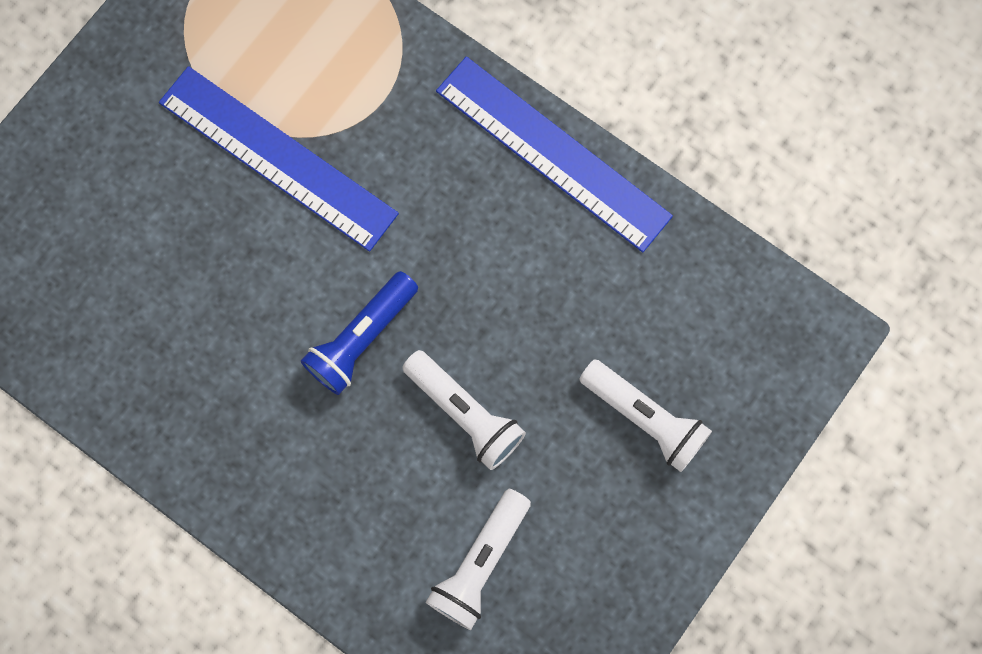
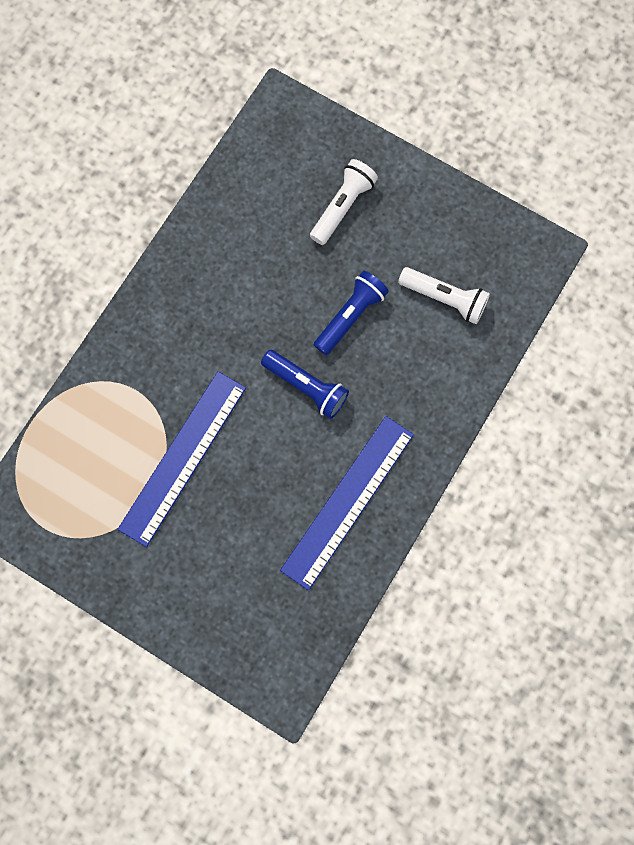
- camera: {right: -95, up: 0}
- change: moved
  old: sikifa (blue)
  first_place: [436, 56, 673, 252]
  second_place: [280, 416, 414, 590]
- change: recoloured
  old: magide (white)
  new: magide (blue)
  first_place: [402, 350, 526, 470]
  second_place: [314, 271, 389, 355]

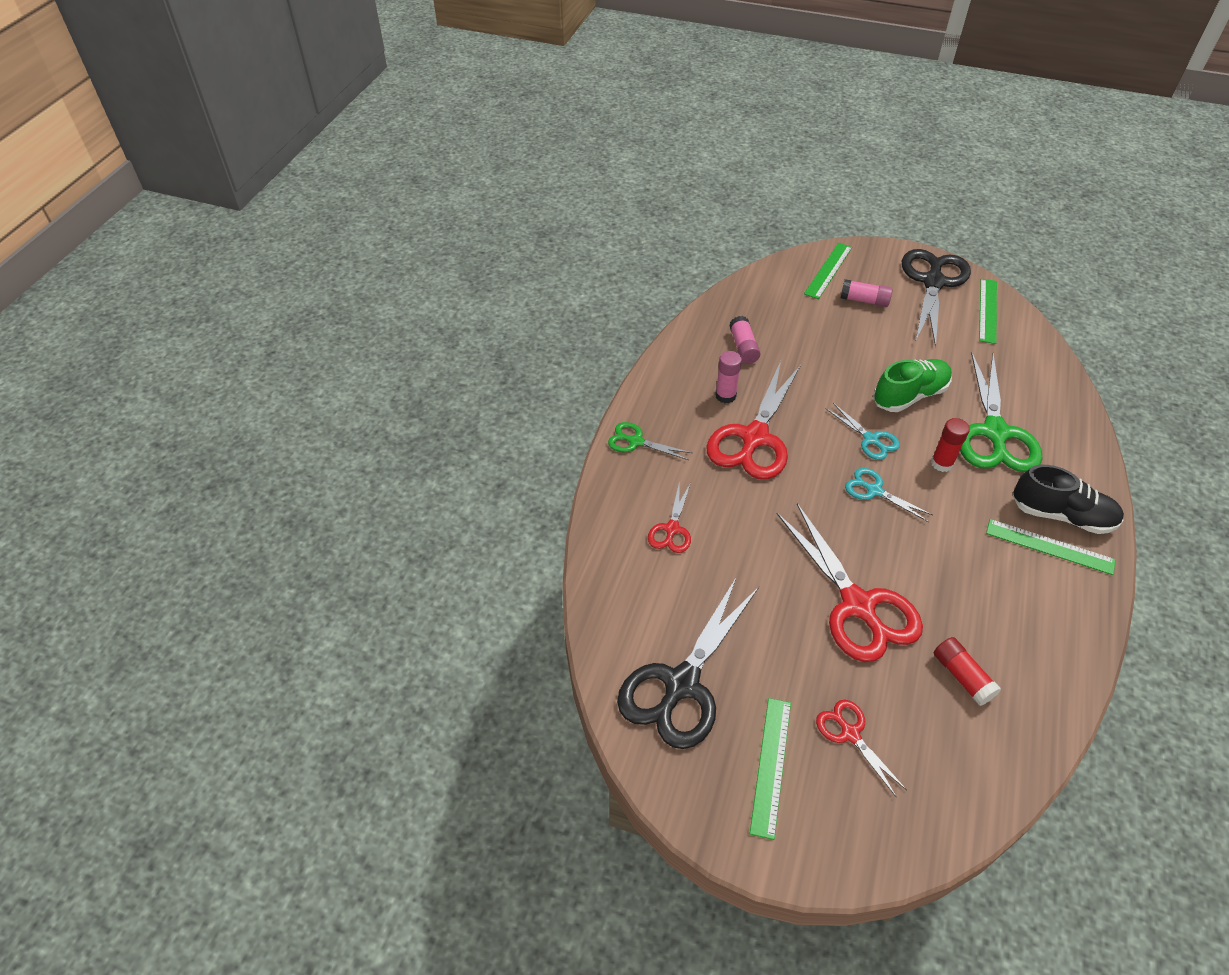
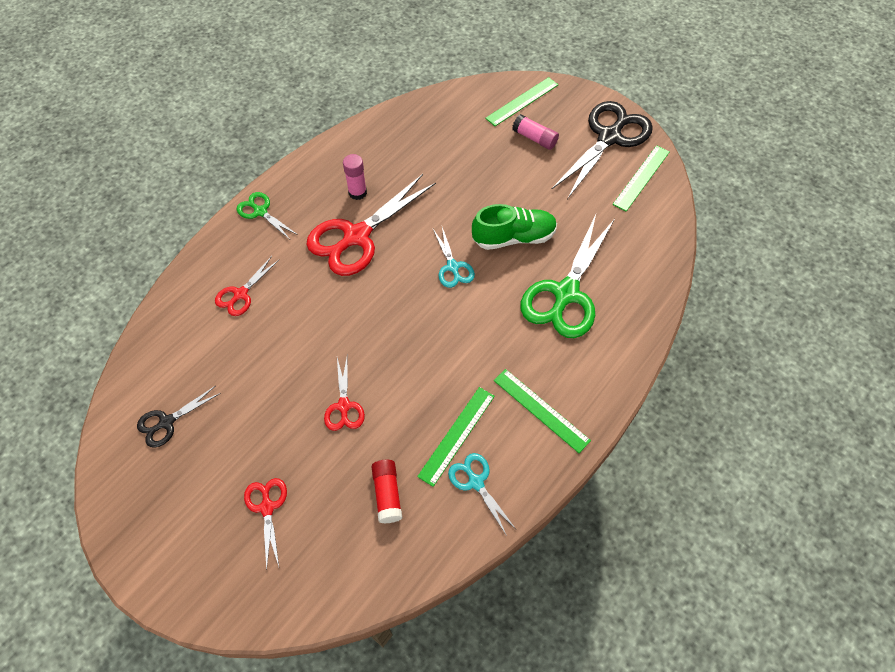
- camera: {right: 20, up: 10}
- change: removed
  old: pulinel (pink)
  first_place: [729, 316, 761, 364]
- change: removed
  old: pulinel (red)
  first_place: [931, 418, 970, 472]
- change: removed
  old: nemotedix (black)
  first_place: [1013, 465, 1124, 534]
- change: moved
  old: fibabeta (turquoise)
  first_place: [845, 468, 933, 522]
  second_place: [448, 453, 516, 536]
- change: resized
  old: fibabeta (red)
  first_place: [777, 503, 923, 662]
  second_place: [324, 358, 365, 431]
  factor: 0.5
- change: resized
  old: fibabeta (black)
  first_place: [617, 578, 759, 749]
  second_place: [137, 386, 221, 448]
  factor: 0.5
- change: moved
  old: sikifa (green)
  first_place: [750, 698, 791, 840]
  second_place: [417, 387, 495, 487]

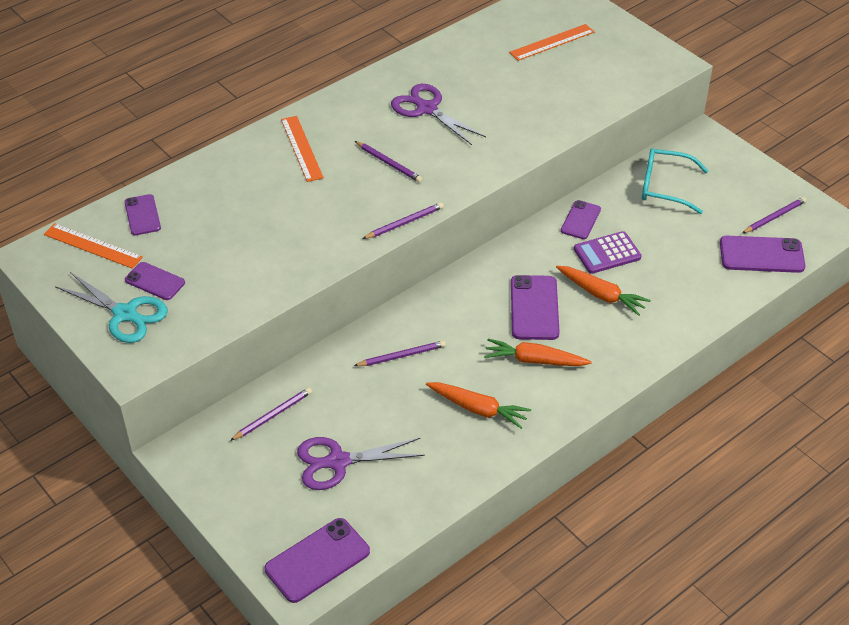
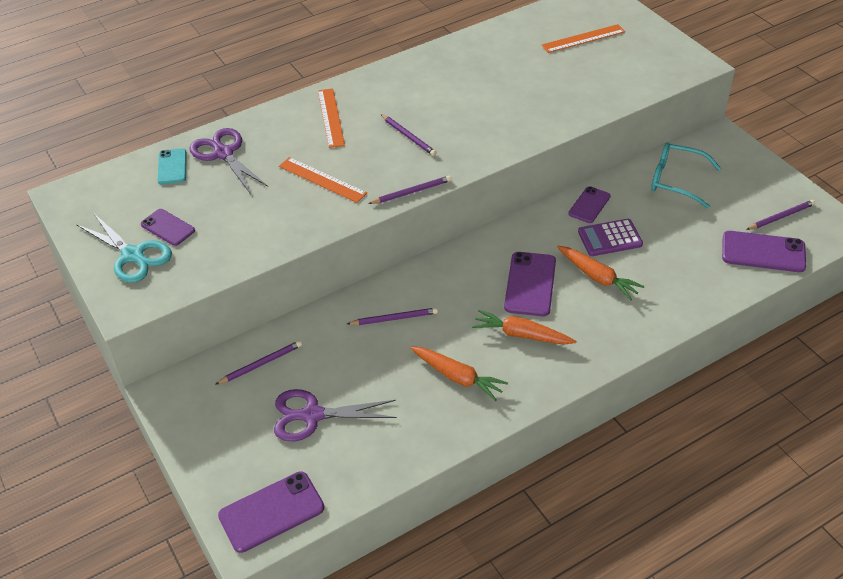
- camera: {right: 10, up: 0}
- change: moved
  old: fibabeta (purple)
  first_place: [391, 84, 486, 145]
  second_place: [189, 128, 268, 193]
- change: recoloured
  old: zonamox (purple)
  new: zonamox (turquoise)
  first_place: [125, 194, 161, 235]
  second_place: [158, 148, 187, 184]
- change: moved
  old: sikifa (orange)
  first_place: [44, 223, 143, 269]
  second_place: [279, 157, 367, 203]

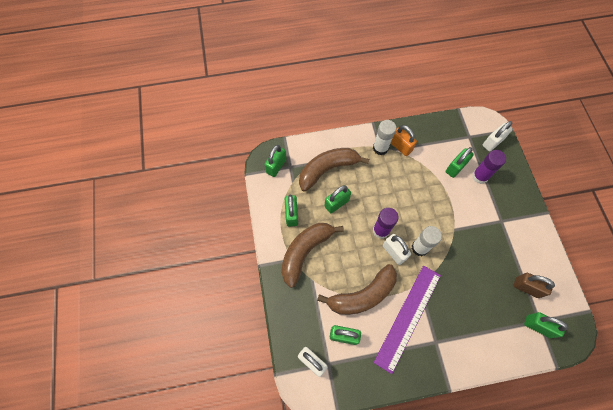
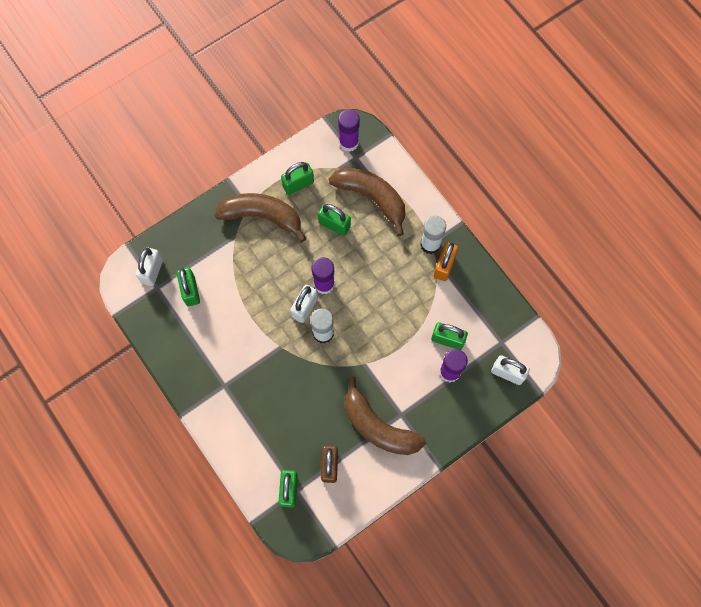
- camera: {right: 65, up: 5}
- change: replaced
  old: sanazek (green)
  new: pulinel (purple)
  first_place: [265, 145, 286, 177]
  second_place: [338, 109, 360, 152]
- change: moved
  old: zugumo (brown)
  first_place: [317, 264, 397, 315]
  second_place: [345, 376, 426, 455]
- change: removed
  old: sikifa (purple)
  first_place: [374, 266, 441, 374]

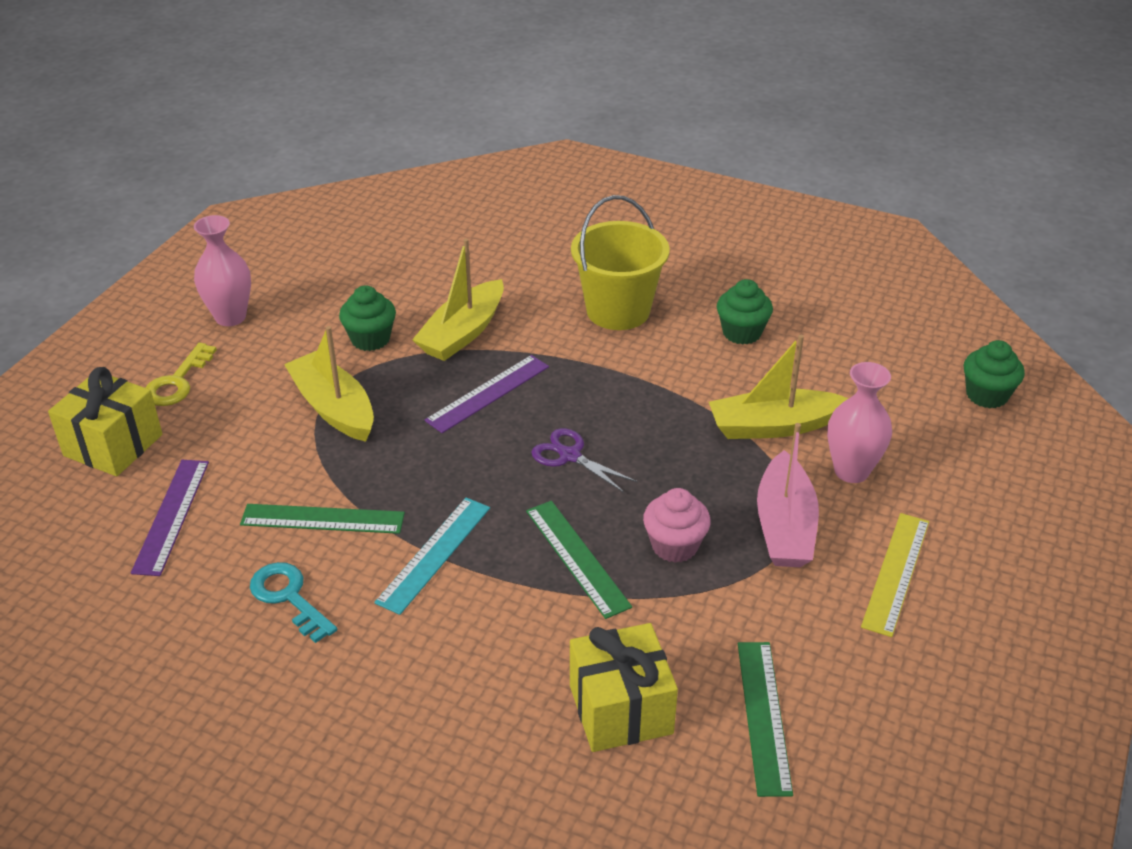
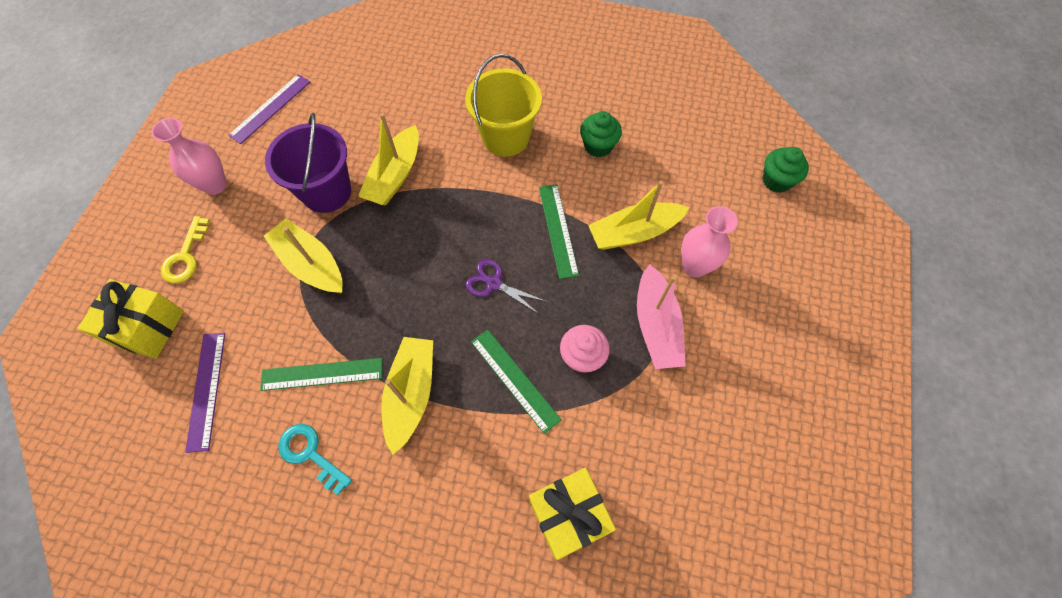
- camera: {right: -10, up: 25}
- change: replaced
  old: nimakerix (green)
  new: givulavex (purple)
  first_place: [339, 285, 396, 351]
  second_place: [265, 113, 351, 213]
- change: moved
  old: sikifa (purple)
  first_place: [425, 355, 549, 433]
  second_place: [228, 74, 310, 144]
- change: replaced
  old: sikifa (turquoise)
  new: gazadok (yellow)
  first_place: [374, 498, 490, 615]
  second_place: [381, 337, 433, 455]
- change: removed
  old: sikifa (yellow)
  first_place: [861, 513, 929, 637]
- change: moved
  old: sikifa (green)
  first_place: [738, 642, 793, 797]
  second_place: [539, 184, 579, 279]

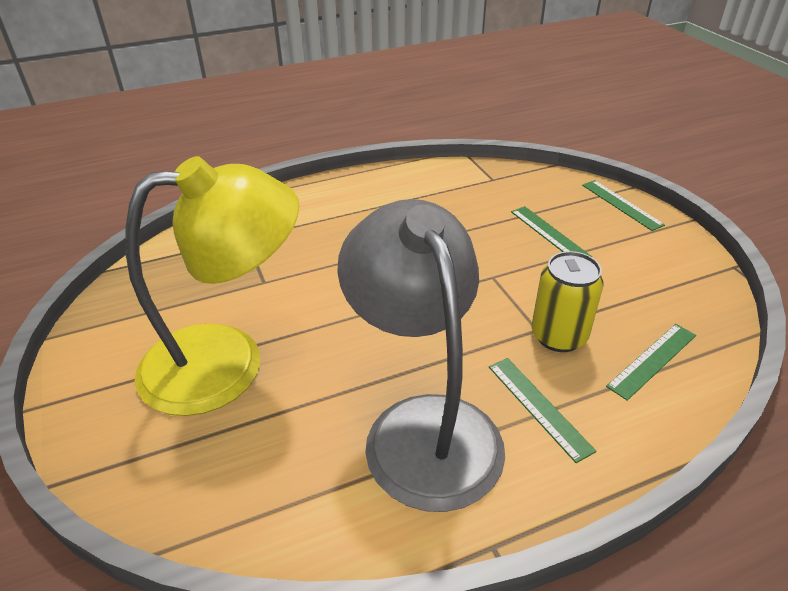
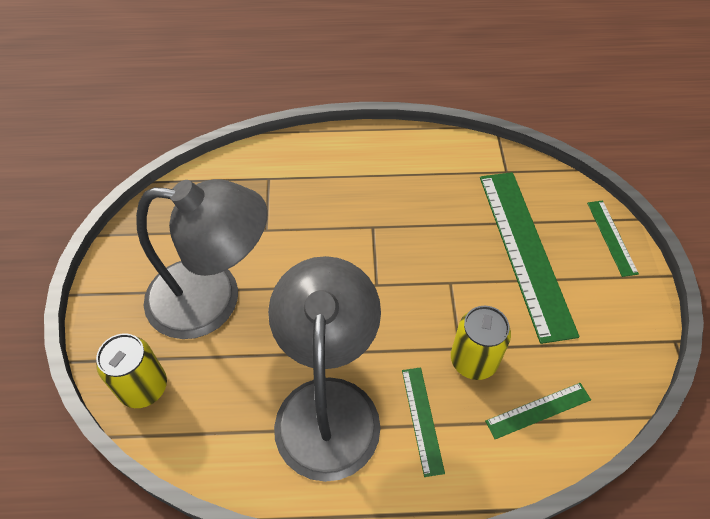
- camera: {right: 20, up: 15}
- change: recoloured
  old: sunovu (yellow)
  new: sunovu (grey)
  first_place: [125, 156, 299, 416]
  second_place: [136, 179, 268, 339]
- change: resized
  old: sikifa (green)
  first_place: [511, 206, 592, 257]
  second_place: [480, 172, 579, 344]
  factor: 2.16
- change: added
  new: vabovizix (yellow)
  second_place: [96, 333, 167, 408]

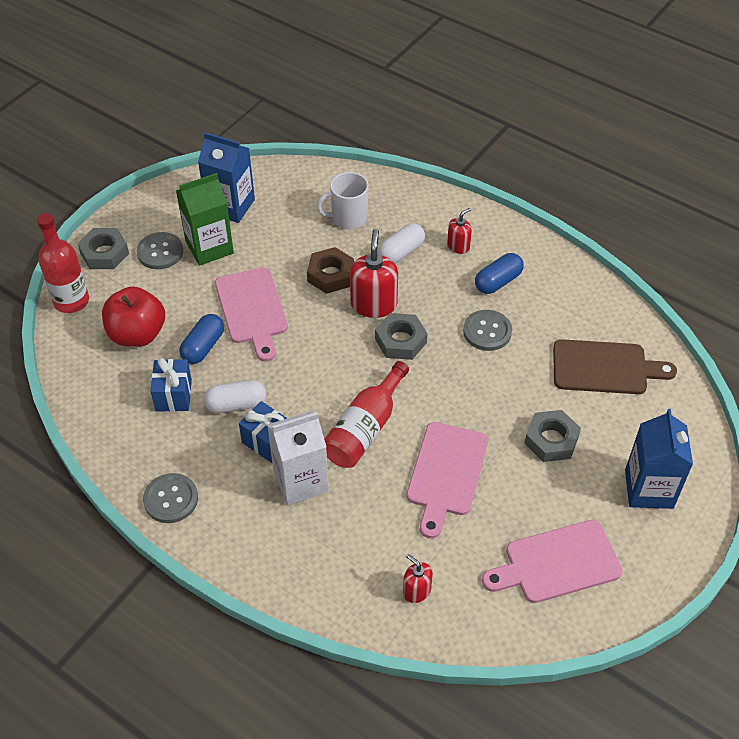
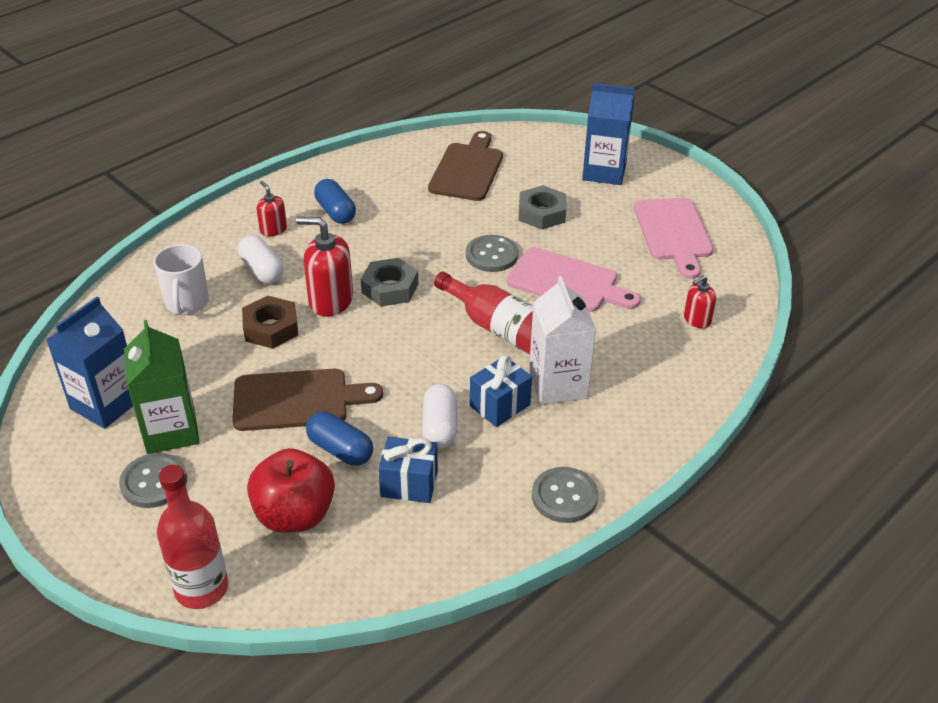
- camera: {right: -80, up: -10}
- change: removed
  old: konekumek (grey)
  first_place: [77, 228, 129, 269]
- change: recoloured
  old: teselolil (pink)
  new: teselolil (brown)
  first_place: [215, 267, 288, 362]
  second_place: [232, 369, 383, 431]
- change: moved
  old: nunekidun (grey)
  first_place: [463, 310, 512, 351]
  second_place: [466, 235, 518, 272]

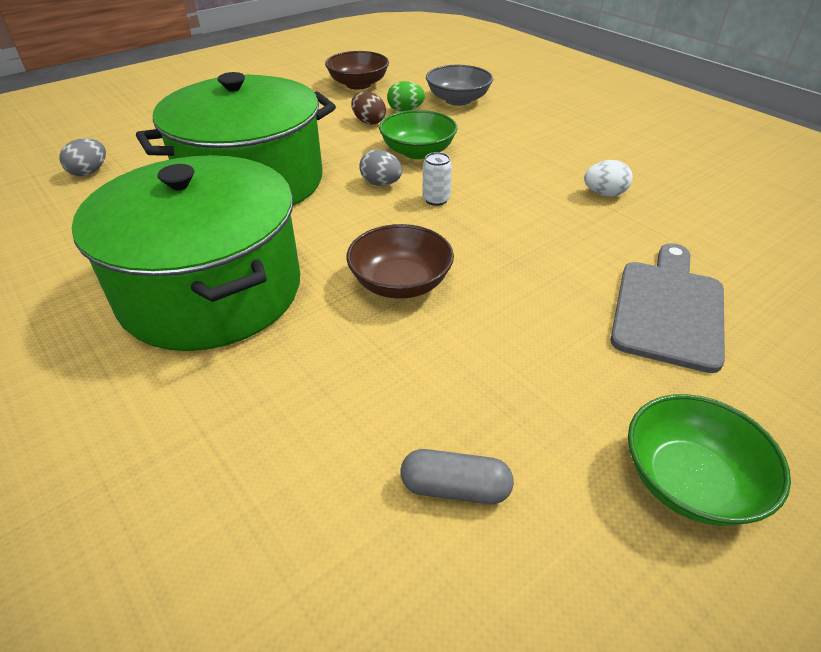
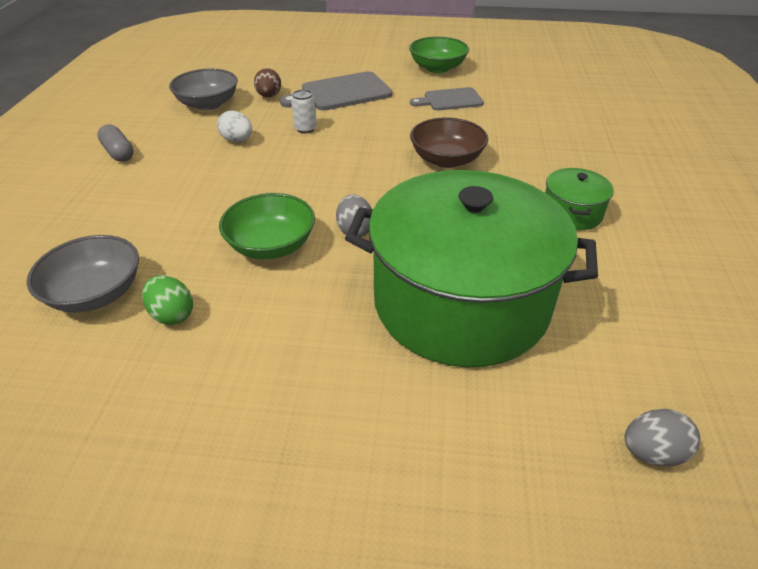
- camera: {right: -135, up: 0}
- change: removed
  old: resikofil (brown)
  first_place: [325, 51, 389, 90]
- change: moved
  old: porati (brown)
  first_place: [351, 92, 386, 125]
  second_place: [254, 68, 281, 98]
- change: moved
  old: vabovizix (white)
  first_place: [422, 152, 452, 206]
  second_place: [291, 89, 317, 133]
- change: resized
  old: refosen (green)
  first_place: [72, 155, 300, 351]
  second_place: [545, 168, 614, 230]
  factor: 0.41
- change: moved
  old: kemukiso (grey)
  first_place: [401, 449, 514, 504]
  second_place: [97, 124, 134, 162]
- change: added
  new: resikofil (grey)
  second_place: [169, 69, 238, 111]
- change: added
  new: teselolil (grey)
  second_place: [410, 87, 484, 111]

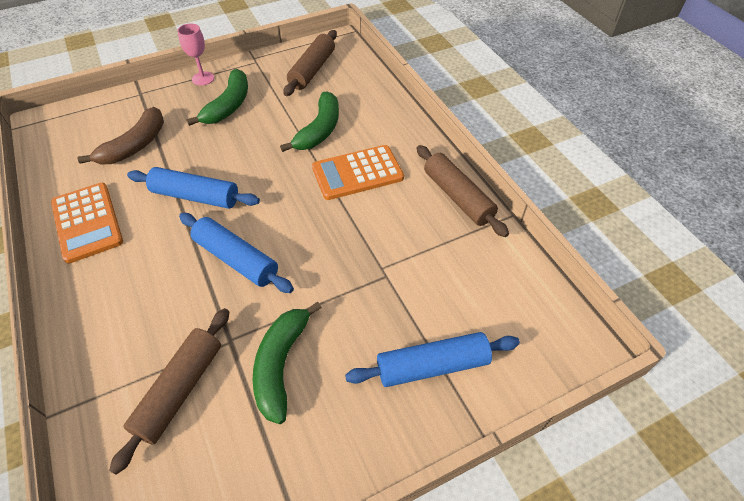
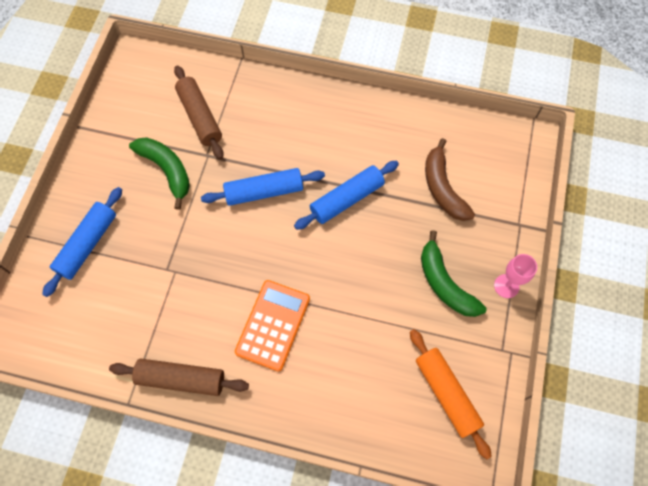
- camera: {right: 130, up: 15}
- change: recoloured
  old: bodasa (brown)
  new: bodasa (orange)
  first_place: [283, 30, 337, 96]
  second_place: [410, 329, 492, 459]
- change: removed
  old: zugumo (green)
  first_place: [280, 91, 339, 152]
- change: removed
  old: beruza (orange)
  first_place: [51, 183, 123, 263]

